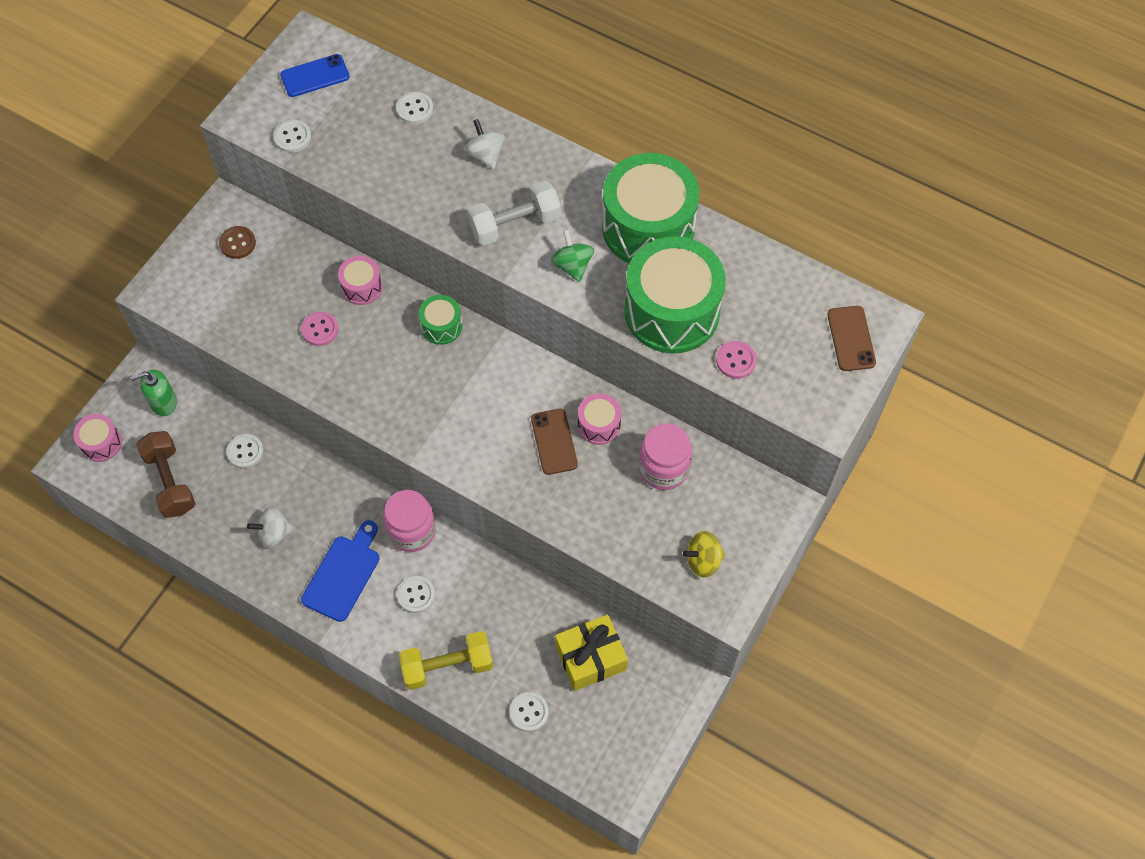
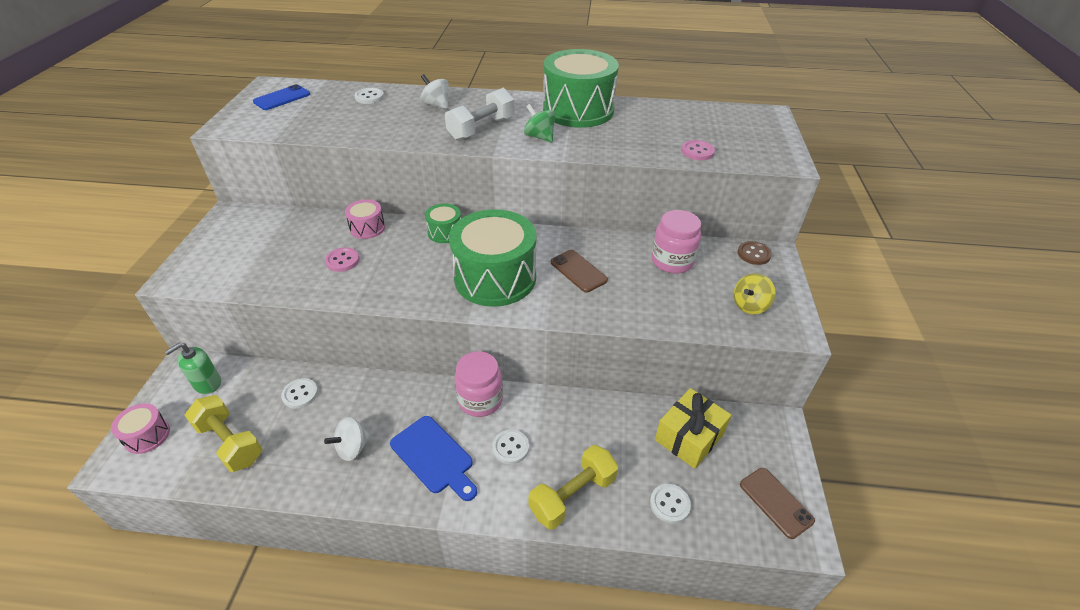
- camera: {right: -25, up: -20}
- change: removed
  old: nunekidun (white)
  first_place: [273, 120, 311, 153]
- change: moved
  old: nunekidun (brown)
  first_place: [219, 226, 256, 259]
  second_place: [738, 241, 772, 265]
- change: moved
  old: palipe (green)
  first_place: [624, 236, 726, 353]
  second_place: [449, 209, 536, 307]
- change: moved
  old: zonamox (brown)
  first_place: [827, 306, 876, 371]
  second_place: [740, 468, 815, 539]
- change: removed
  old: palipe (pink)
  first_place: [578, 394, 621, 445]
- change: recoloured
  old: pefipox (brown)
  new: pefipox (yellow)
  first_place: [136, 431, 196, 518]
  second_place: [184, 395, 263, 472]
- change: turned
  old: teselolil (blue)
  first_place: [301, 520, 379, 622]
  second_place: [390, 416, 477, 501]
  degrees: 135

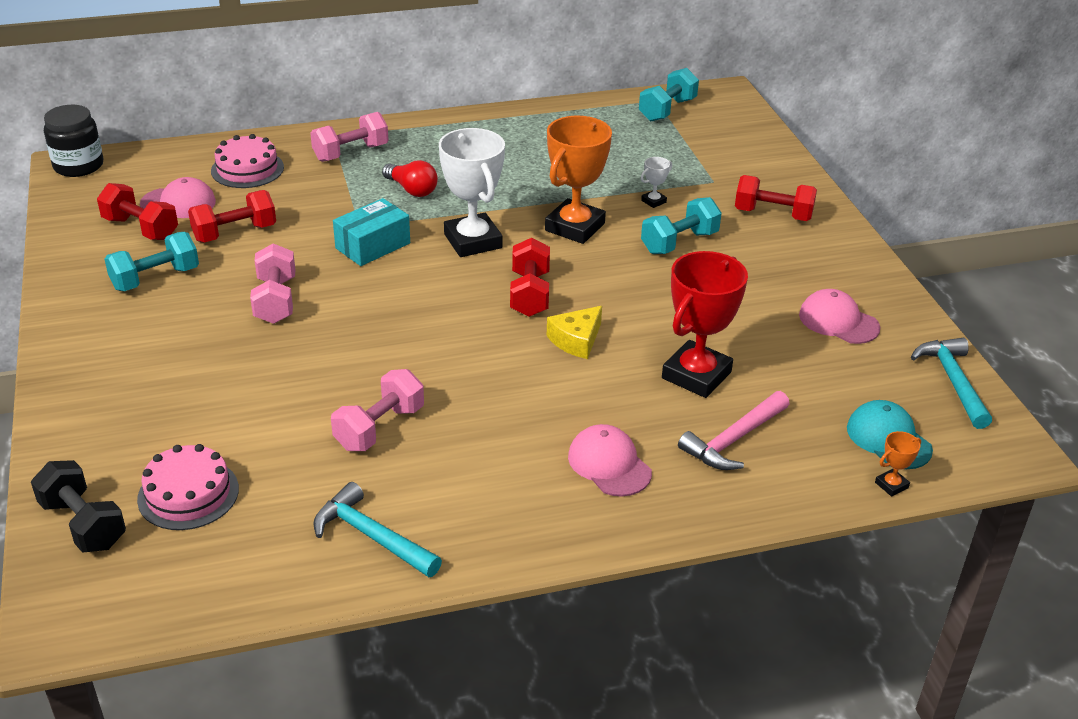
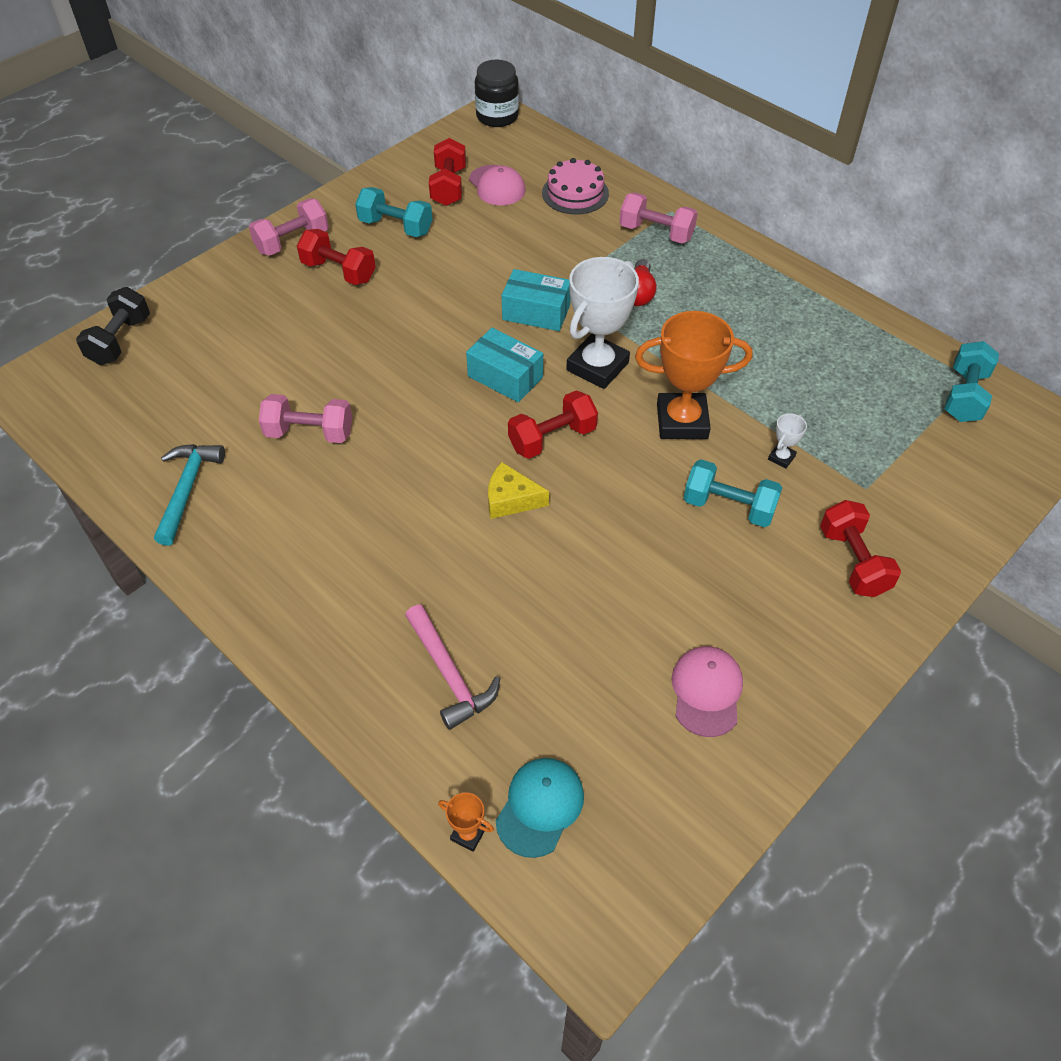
- camera: {right: 60, up: 15}
- change: turned
  old: pefipox (turquoise)
  first_place: [639, 68, 699, 121]
  second_place: [944, 341, 999, 422]
  degrees: -75
- change: turned
  old: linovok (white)
  first_place: [640, 157, 672, 208]
  second_place: [768, 413, 807, 469]
  degrees: -75
- change: moved
  old: pefipox (red)
  first_place: [188, 190, 276, 243]
  second_place: [297, 229, 376, 285]
- change: moved
  old: pefipox (pink)
  first_place: [250, 243, 296, 324]
  second_place: [249, 199, 329, 256]
- change: removed
  old: linovok (red)
  first_place: [662, 251, 748, 398]
- change: removed
  old: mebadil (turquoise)
  first_place: [911, 338, 992, 429]
- change: turned
  old: mebadil (pink)
  first_place: [678, 391, 789, 470]
  second_place: [405, 605, 500, 730]
  degrees: -135
- change: removed
  old: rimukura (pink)
  first_place: [568, 424, 652, 497]
- change: removed
  old: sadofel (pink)
  first_place: [137, 444, 239, 530]
- change: added
  new: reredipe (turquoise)
  second_place: [466, 328, 543, 402]

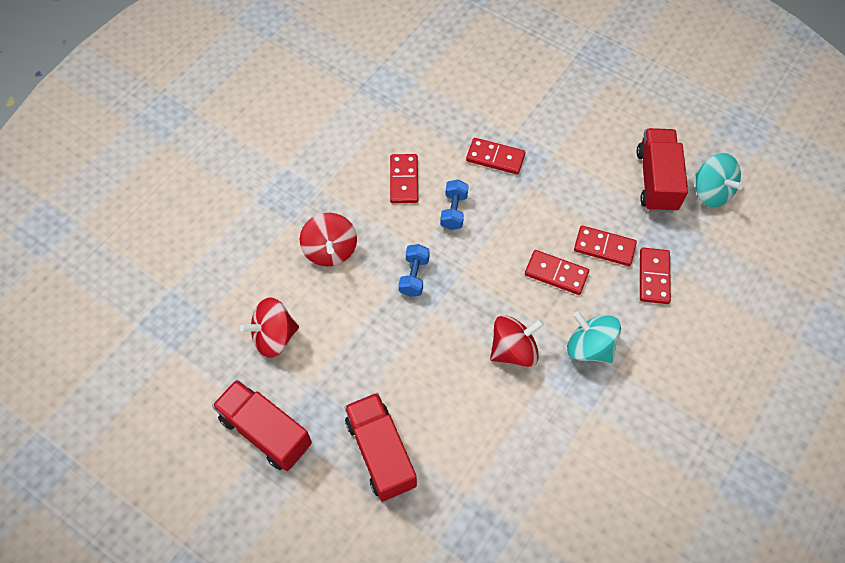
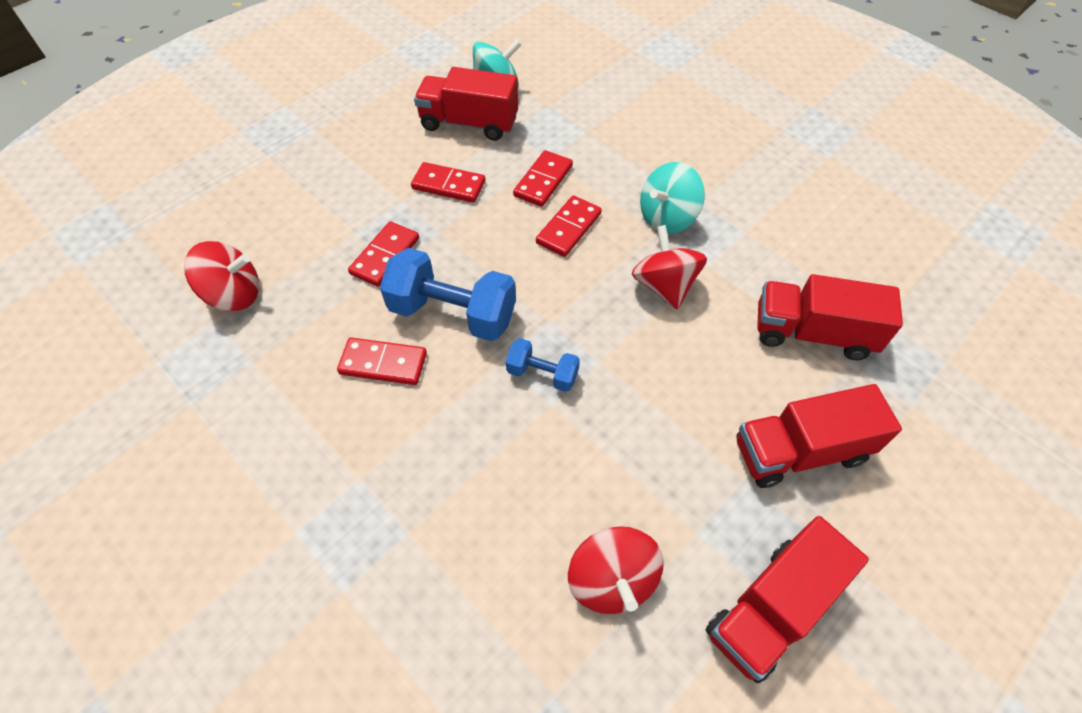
- camera: {right: -80, up: -5}
- change: resized
  old: pefipox (blue)
  first_place: [440, 180, 469, 230]
  second_place: [380, 248, 516, 341]
  factor: 1.88
- change: moved
  old: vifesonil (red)
  first_place: [300, 213, 357, 266]
  second_place: [184, 241, 259, 311]
- change: moved
  old: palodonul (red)
  first_place: [640, 248, 671, 304]
  second_place: [411, 162, 485, 203]
- change: added
  new: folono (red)
  second_place: [757, 274, 903, 360]

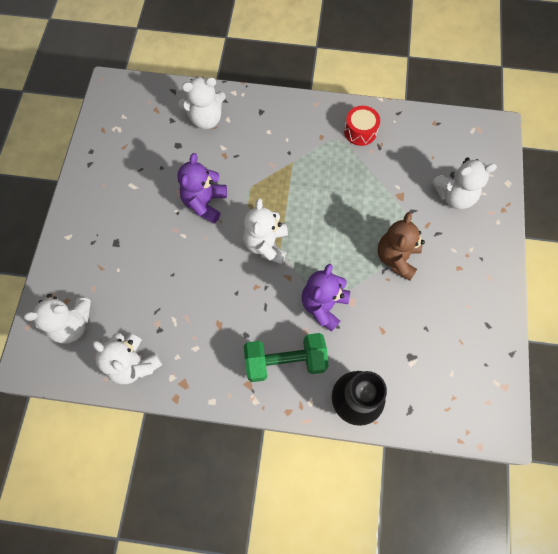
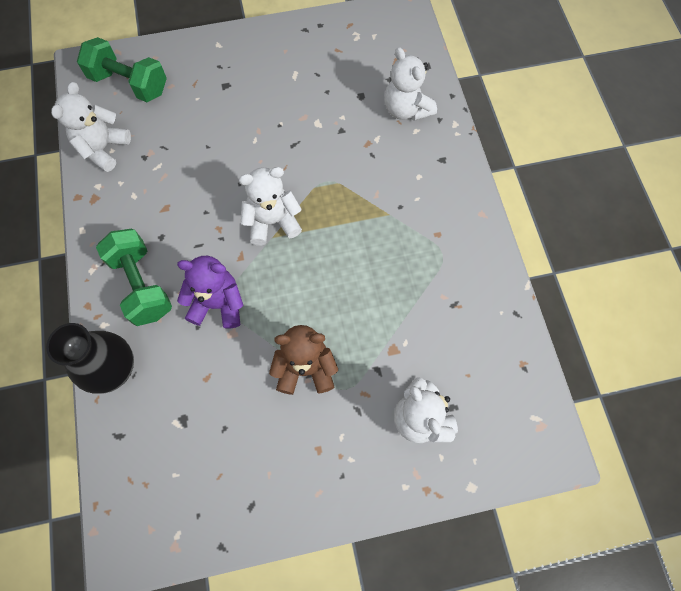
- camera: {right: 70, up: 0}
- change: removed
  old: palipe (red)
  first_place: [344, 106, 380, 146]
- change: removed
  old: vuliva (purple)
  first_place: [177, 153, 227, 223]
- change: replaced
  old: vuliva (white)
  new: pefipox (green)
  first_place: [24, 294, 91, 344]
  second_place: [77, 37, 167, 102]

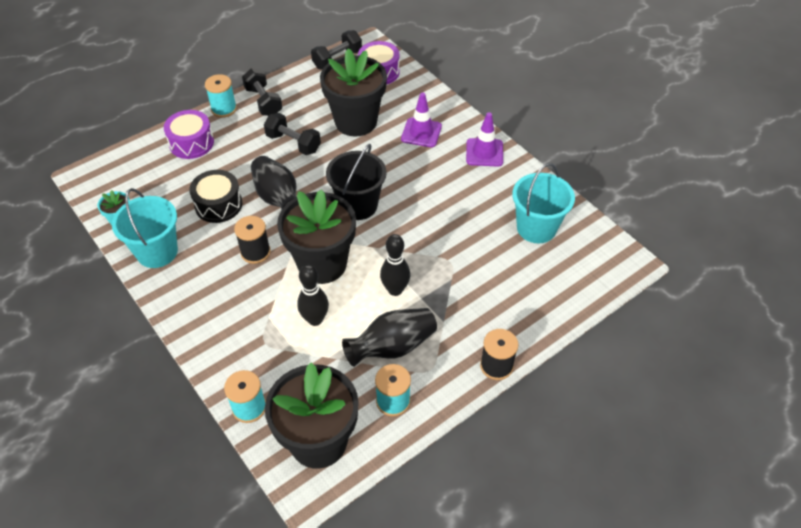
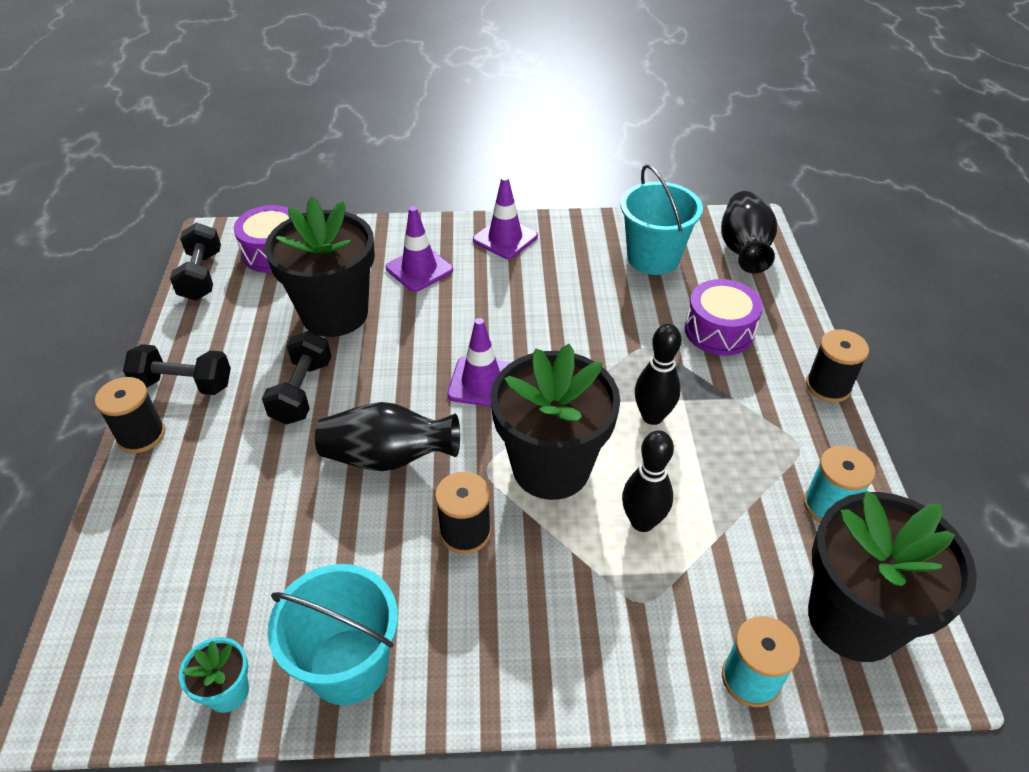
- camera: {right: -55, up: -5}
- change: recoloured
  old: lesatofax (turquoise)
  new: lesatofax (black)
  first_place: [205, 74, 237, 118]
  second_place: [95, 377, 165, 453]
- change: moved
  old: palipe (purple)
  first_place: [164, 110, 214, 159]
  second_place: [685, 279, 763, 356]
- change: turned
  old: pefipox (black)
  first_place: [264, 113, 321, 155]
  second_place: [262, 331, 331, 425]
  degrees: -60
- change: replaced
  old: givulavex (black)
  new: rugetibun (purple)
  first_place: [326, 144, 387, 220]
  second_place: [447, 318, 511, 407]
- change: removed
  old: palipe (black)
  first_place: [189, 170, 242, 223]
- change: moved
  old: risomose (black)
  first_place: [342, 308, 437, 367]
  second_place: [721, 191, 777, 273]

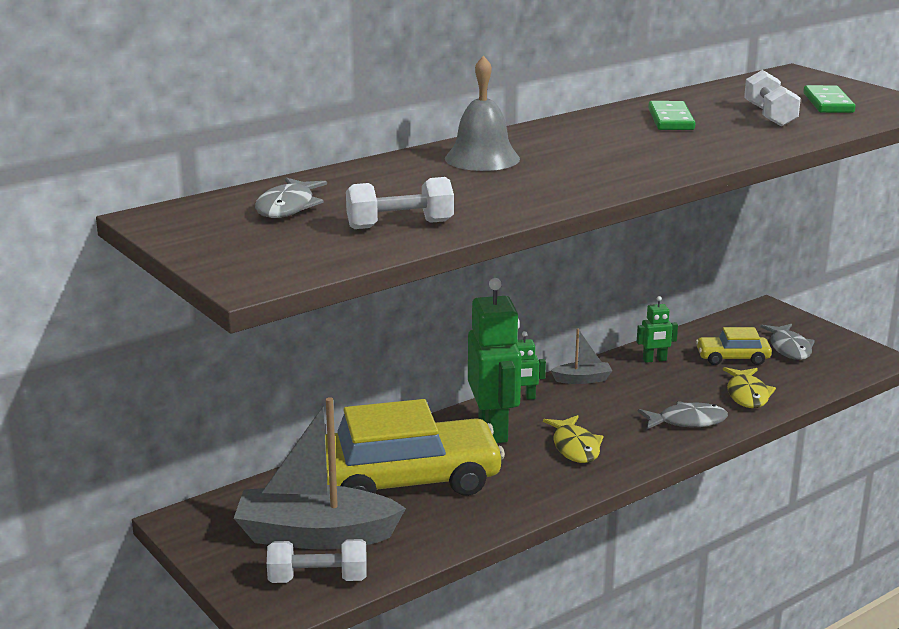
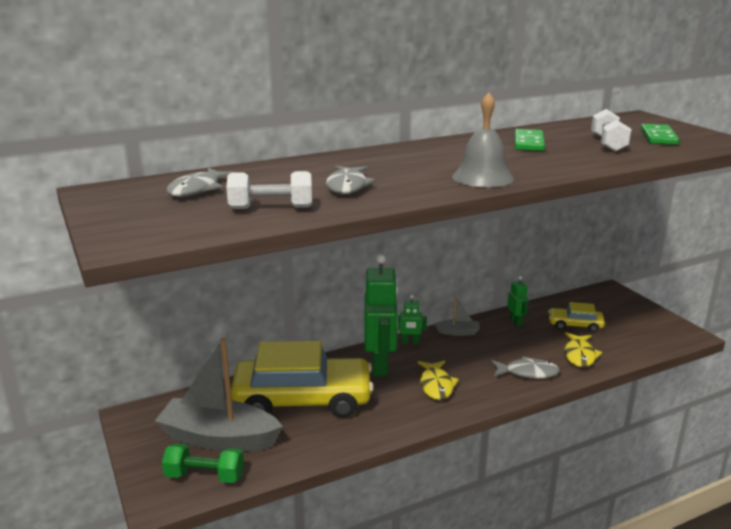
- camera: {right: 10, up: 0}
- change: moved
  old: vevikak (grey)
  first_place: [445, 55, 520, 171]
  second_place: [452, 92, 514, 187]
- change: turned
  old: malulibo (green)
  first_place: [637, 296, 678, 363]
  second_place: [507, 276, 528, 326]
  degrees: -105
- change: moved
  old: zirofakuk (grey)
  first_place: [760, 324, 815, 360]
  second_place: [326, 166, 376, 194]
- change: recoloured
  old: pefipox (white)
  new: pefipox (green)
  first_place: [267, 539, 367, 583]
  second_place: [162, 443, 244, 483]

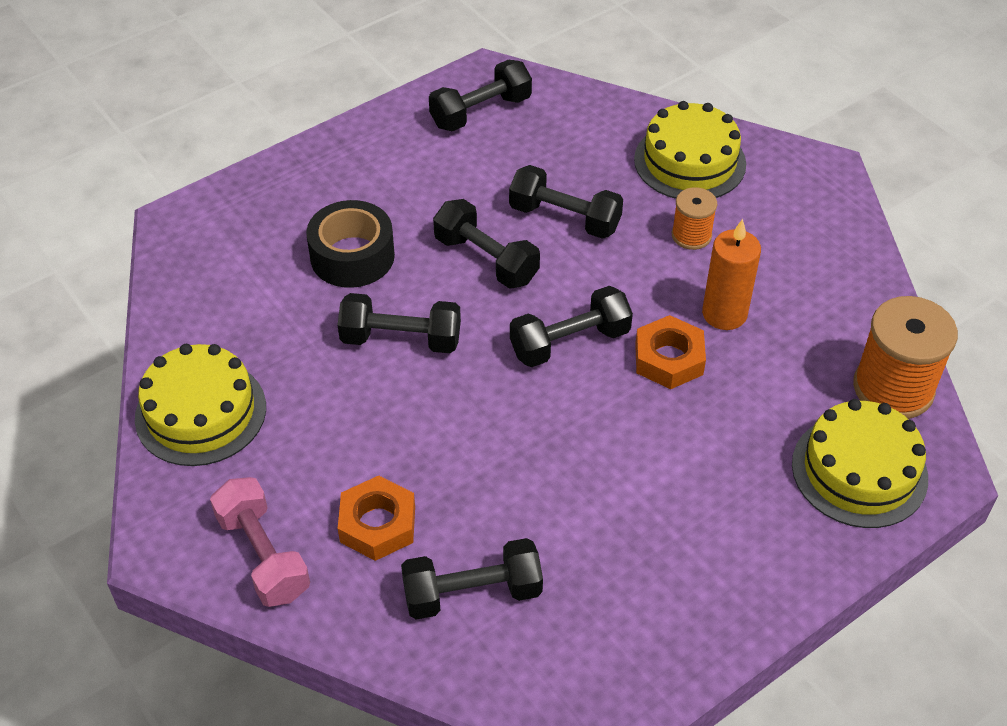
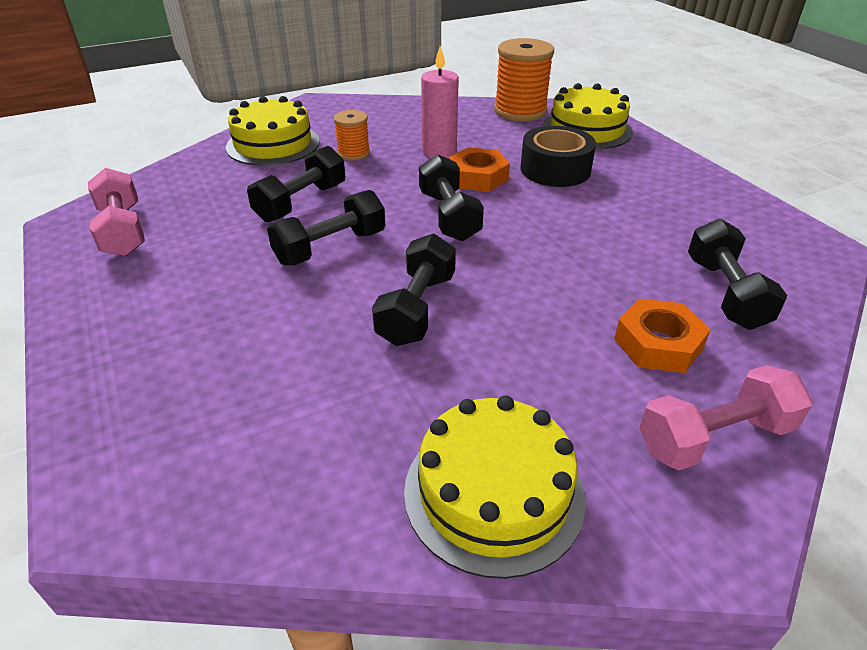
- camera: {right: -80, up: -10}
- change: recoloured
  old: pefipox (black)
  new: pefipox (pink)
  first_place: [429, 60, 532, 131]
  second_place: [88, 168, 145, 256]
- change: moved
  old: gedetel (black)
  first_place: [306, 200, 395, 288]
  second_place: [520, 126, 596, 187]
- change: recoloured
  old: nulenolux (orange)
  new: nulenolux (pink)
  first_place: [702, 219, 761, 330]
  second_place: [421, 46, 459, 158]

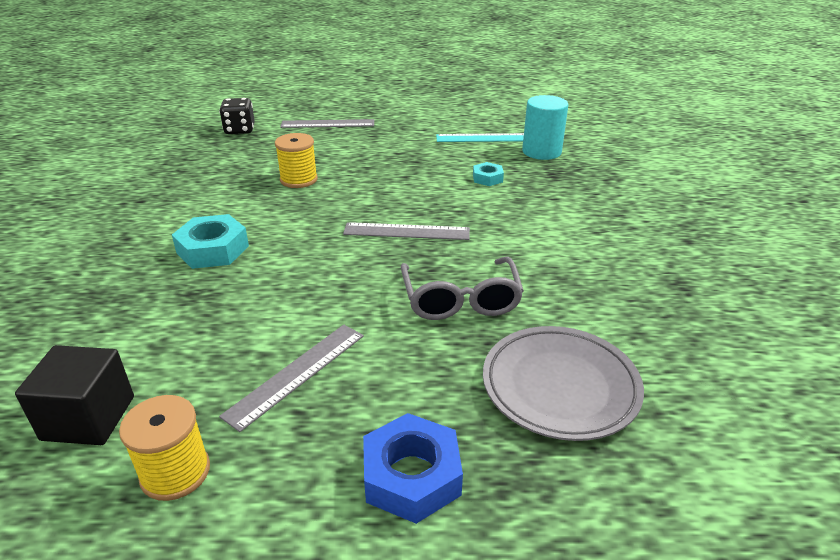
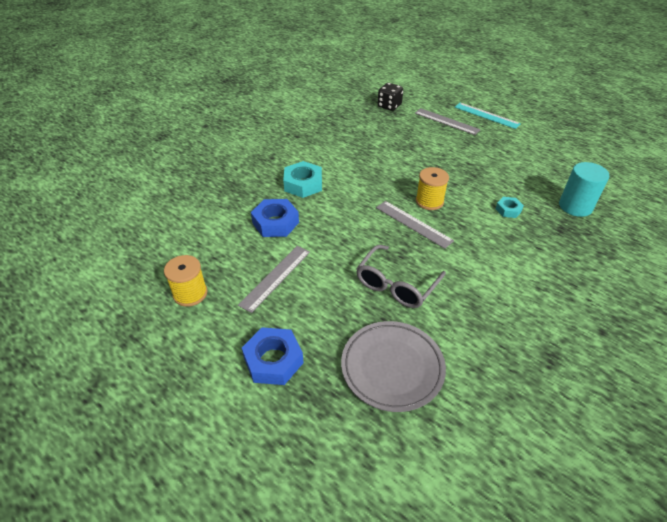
- camera: {right: 40, up: 10}
- change: moved
  old: lesatofax (yellow)
  first_place: [275, 133, 318, 188]
  second_place: [416, 167, 449, 210]
- change: moved
  old: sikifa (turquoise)
  first_place: [436, 133, 524, 142]
  second_place: [455, 103, 521, 129]
- change: turned
  old: sikifa (grey)
  first_place: [219, 325, 364, 432]
  second_place: [238, 246, 310, 313]
  degrees: -45
- change: removed
  old: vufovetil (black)
  first_place: [15, 345, 134, 445]
- change: added
  new: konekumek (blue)
  second_place: [251, 199, 299, 237]

